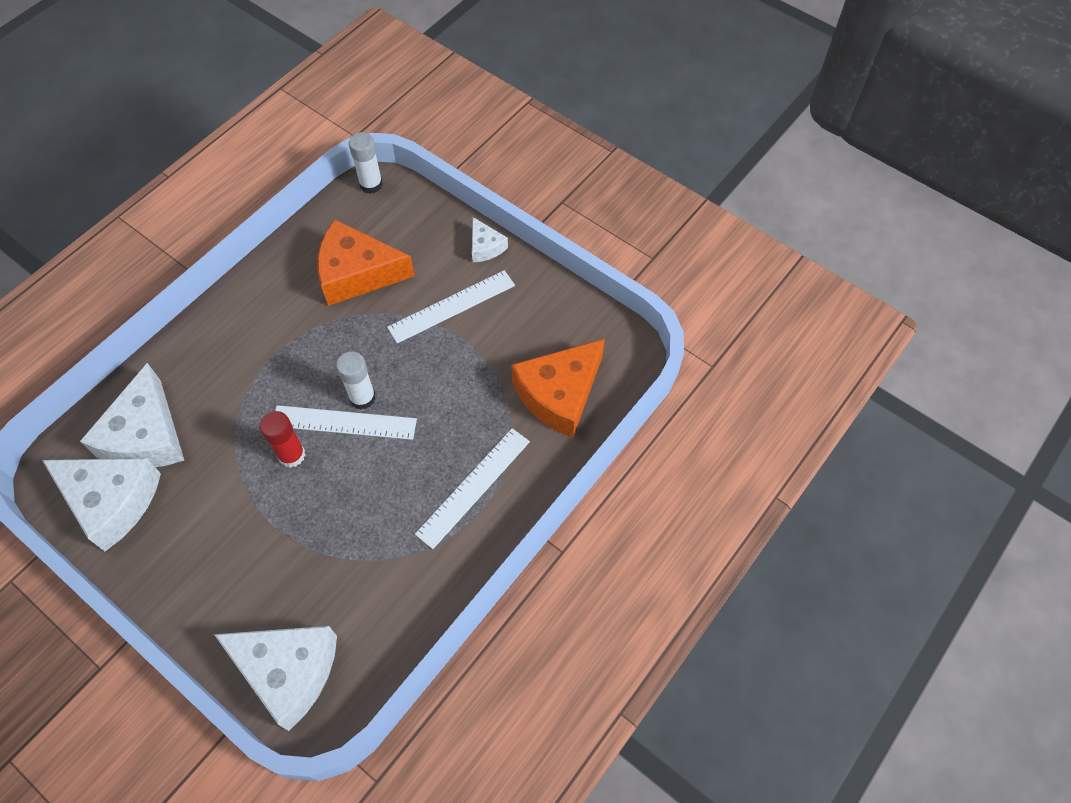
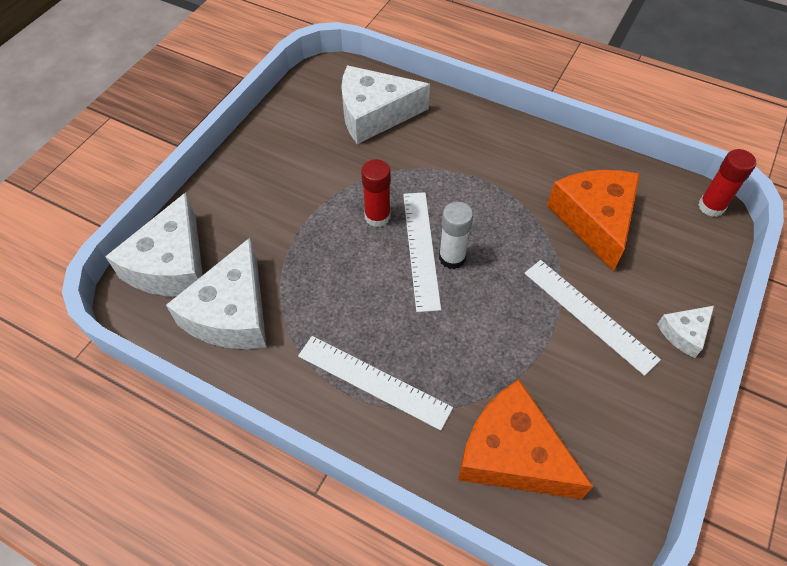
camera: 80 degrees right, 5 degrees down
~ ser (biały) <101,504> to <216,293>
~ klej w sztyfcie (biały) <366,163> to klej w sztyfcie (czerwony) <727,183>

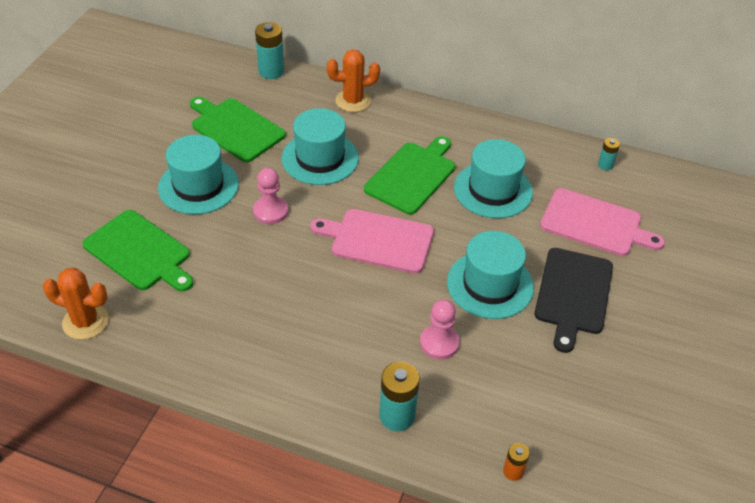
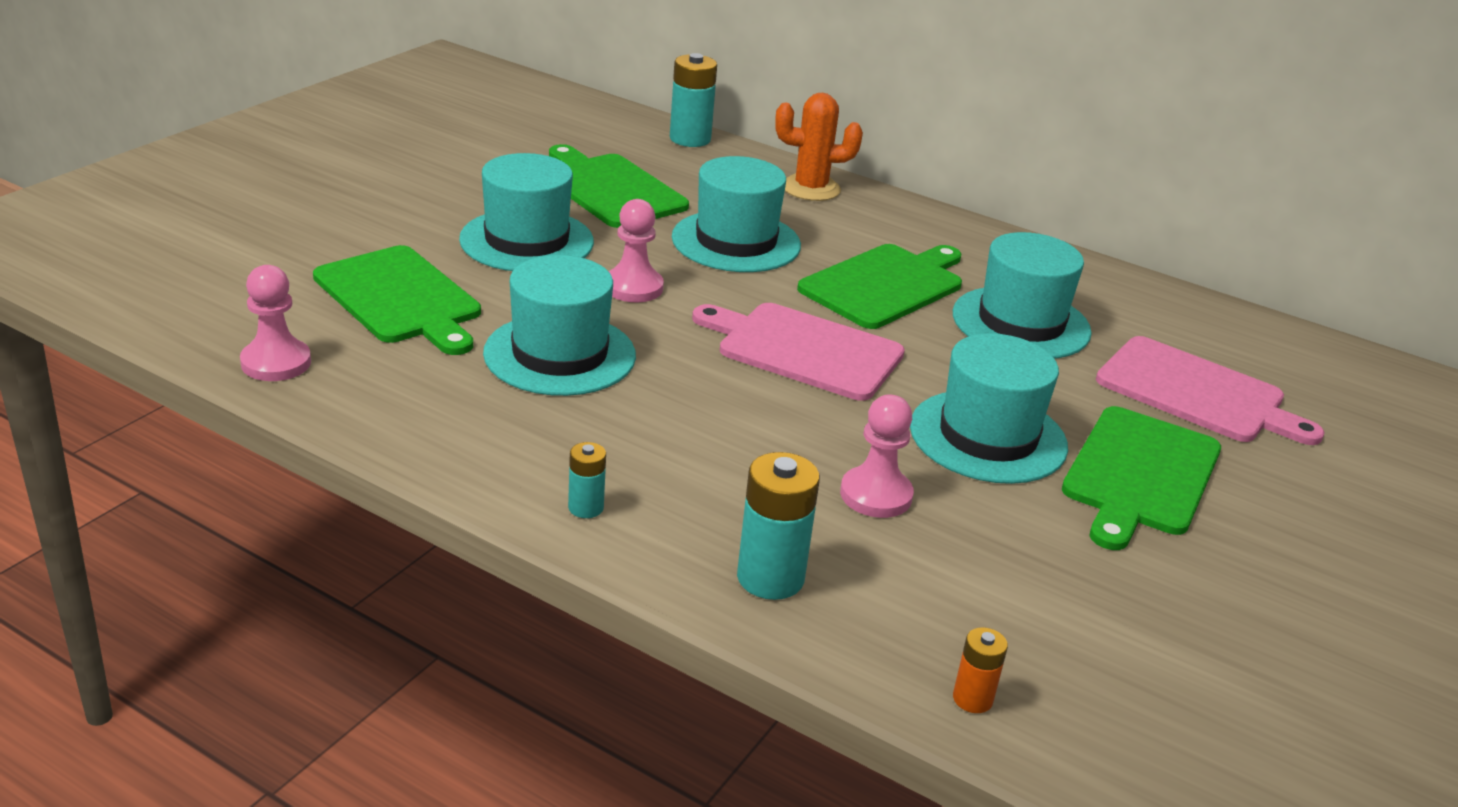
camera: 10 degrees right, 15 degrees down
+ kapelusz (turkusowy) <559,325>
~ bateria (turkusowy) <609,154> to <587,480>
~ kaktus (pomarańczowy) <75,304> to pionek (różowy) <275,323>
~ deska do krojenia (czarny) <574,300> to deska do krojenia (zielony) <1141,478>

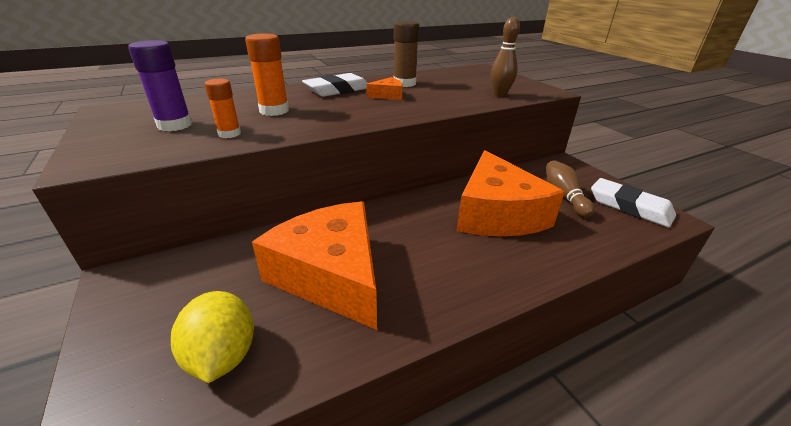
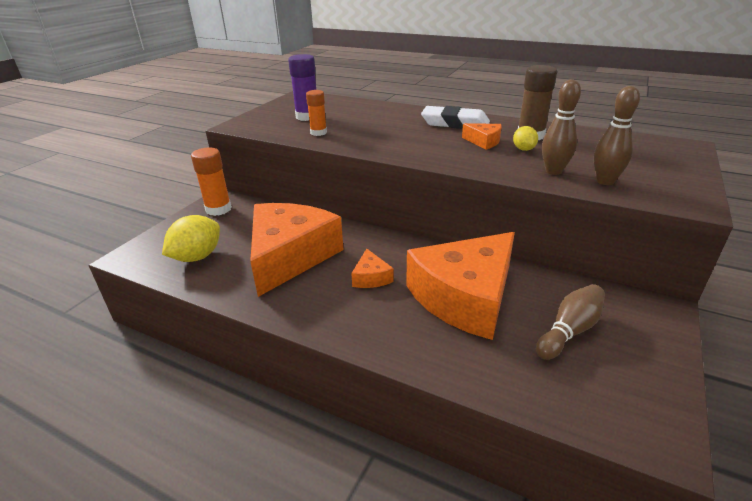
camera: 55 degrees right, 0 degrees up
- gumka do mazania (biały) <633,203>
+ ser (pomarańczowy) <372,268>
+ cytryna (żółty) <525,138>
+ kręgiel (brązowy) <561,127>
~ klej w sztyfcie (pomarańczowy) <267,75> to <211,182>

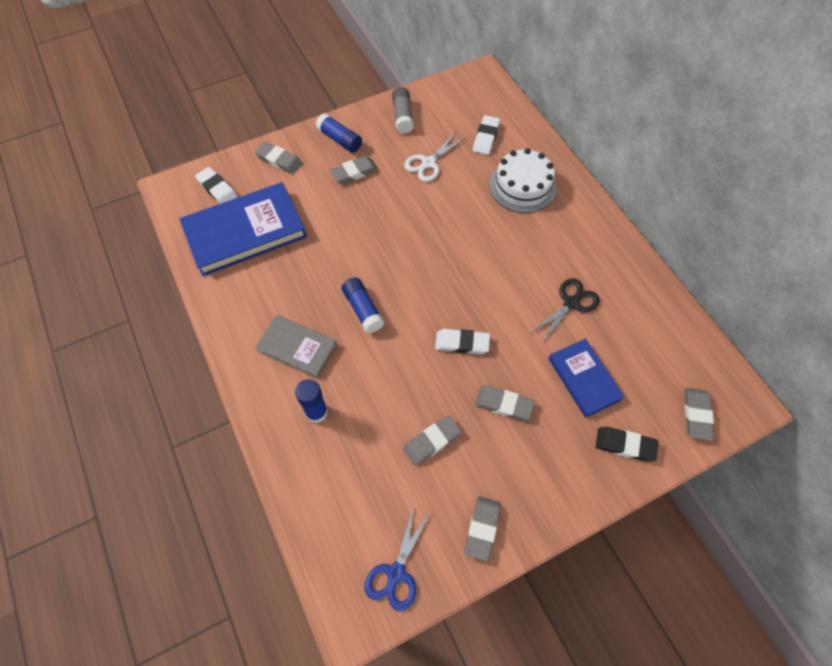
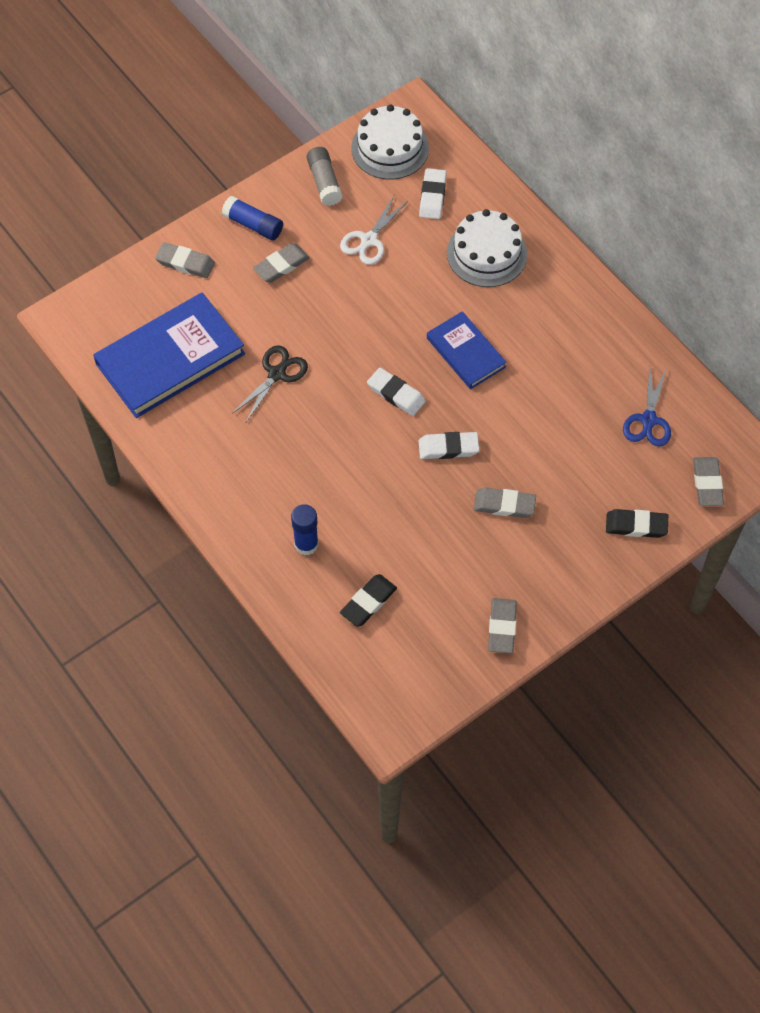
camera: 10 degrees left, 0 degrees up
- książka (szary) <296,346>
- klej w sztyfcie (niebieski) <363,305>
- gumka do mazania (szary) <432,440>
+ gumka do mazania (czarny) <368,600>
+ tort (biały) <390,142>
~ gumka do mazania (biały) <216,185> to <396,392>
~ nożyczki (niebieski) <398,559> to <647,407>
~ nożyczki (czarny) <566,310> to <270,383>
~ książka (niebieski) <586,378> to <467,350>

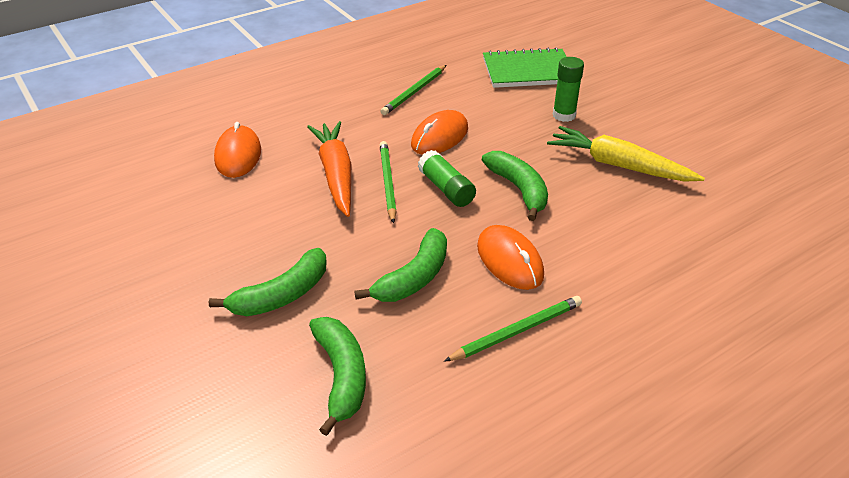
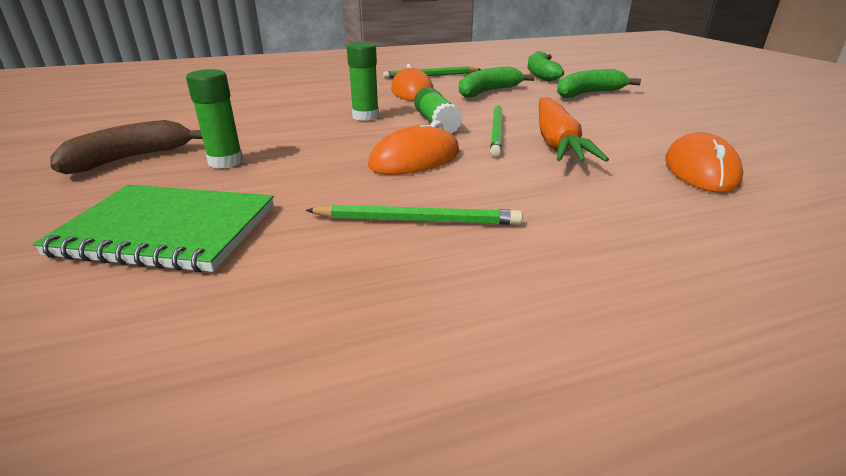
camera: 165 degrees left, 10 degrees down
- marchewka (żółty) <626,154>
+ banan (brązowy) <126,147>
~ banan (zielony) <515,186> to klej w sztyfcie (zielony) <363,81>
~ ołówek (zielony) <413,90> = <414,214> 45 degrees clockwise

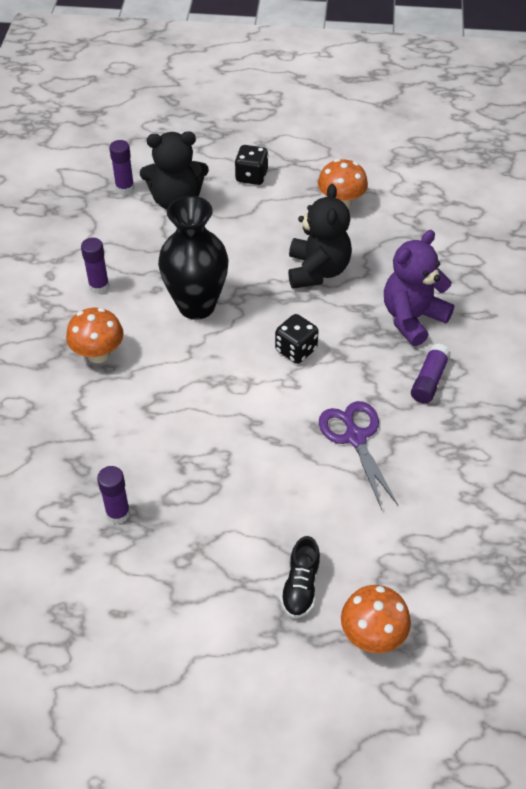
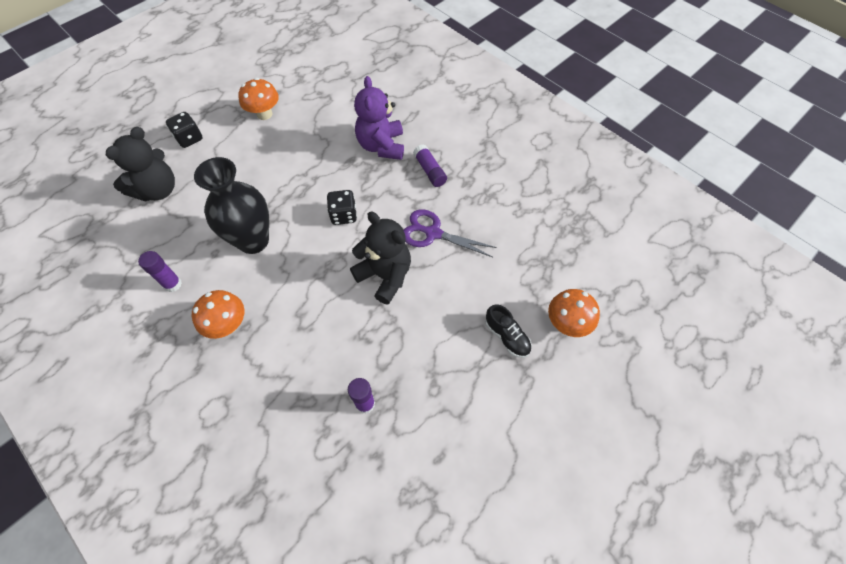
camera: 50 degrees left, 10 degrees up
- klej w sztyfcie (fioletowy) <121,167>
~ miś (czarny) <320,236> to <380,258>

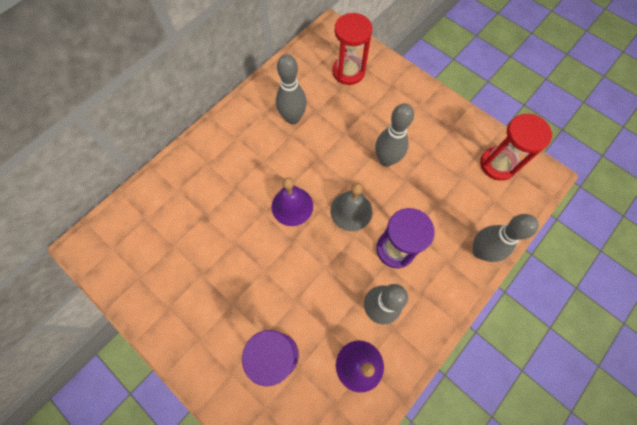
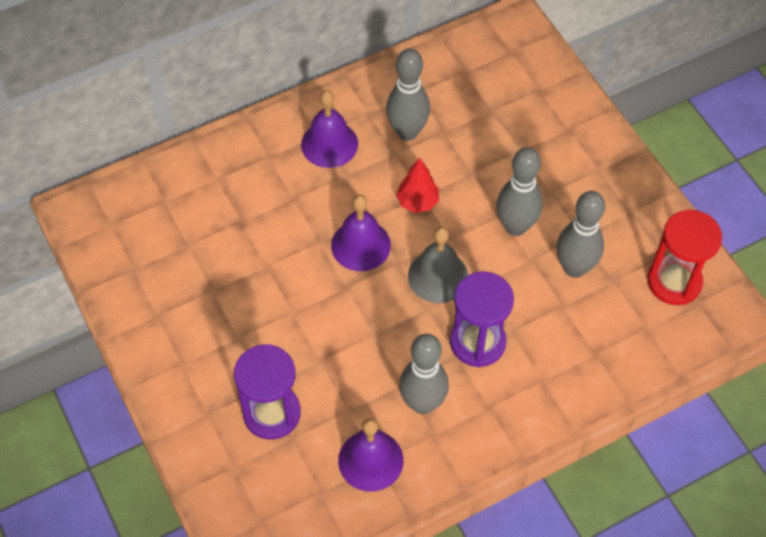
camera: 20 degrees right, 10 degrees down
- klepsydra (czerwony) <352,49>
+ dzwonek (fioletowy) <329,129>
+ drzewko (czerwony) <417,185>
~ kręgiel (szary) <505,238> to <581,234>

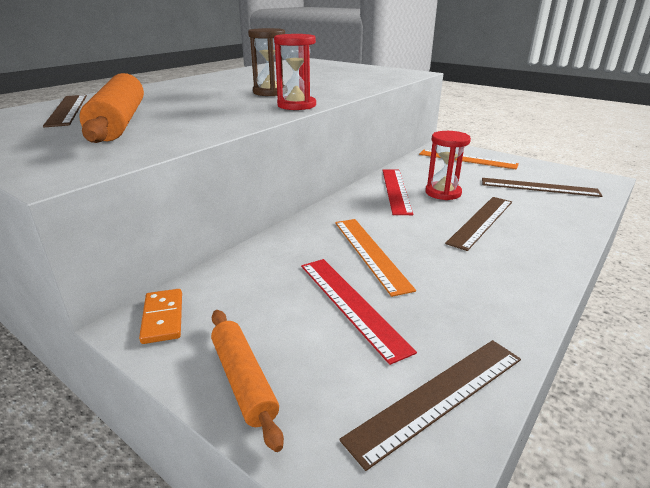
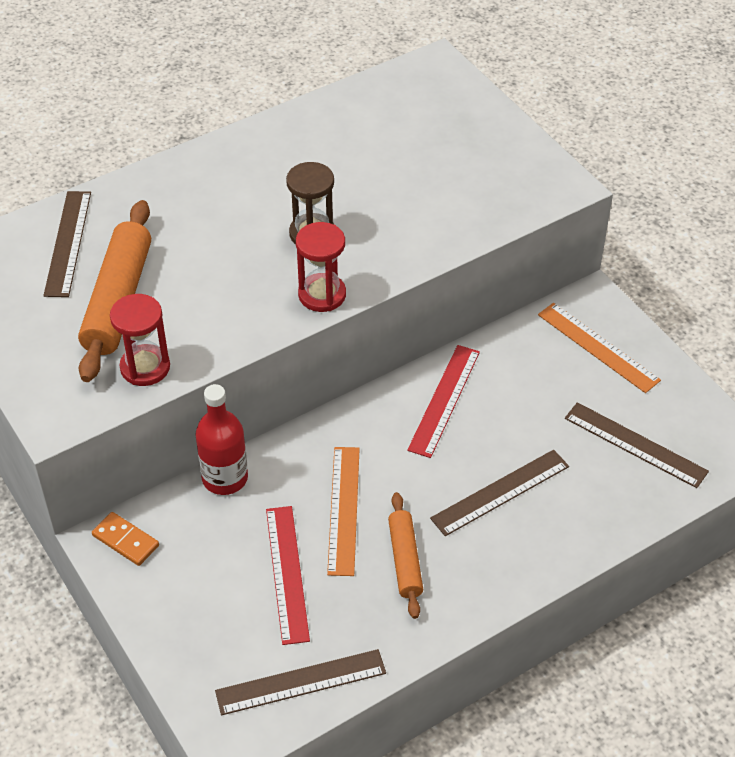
camera: 20 degrees right, 20 degrees up
+ butelka (czerwony) <222,439>
~ wałek do ciasta (pomarańczowy) <247,381> to <405,555>
~ klepsydra (czerwony) <448,165> to <140,340>
~ kostka domina (pomarańczowy) <160,316> = <125,539> 60 degrees counterclockwise

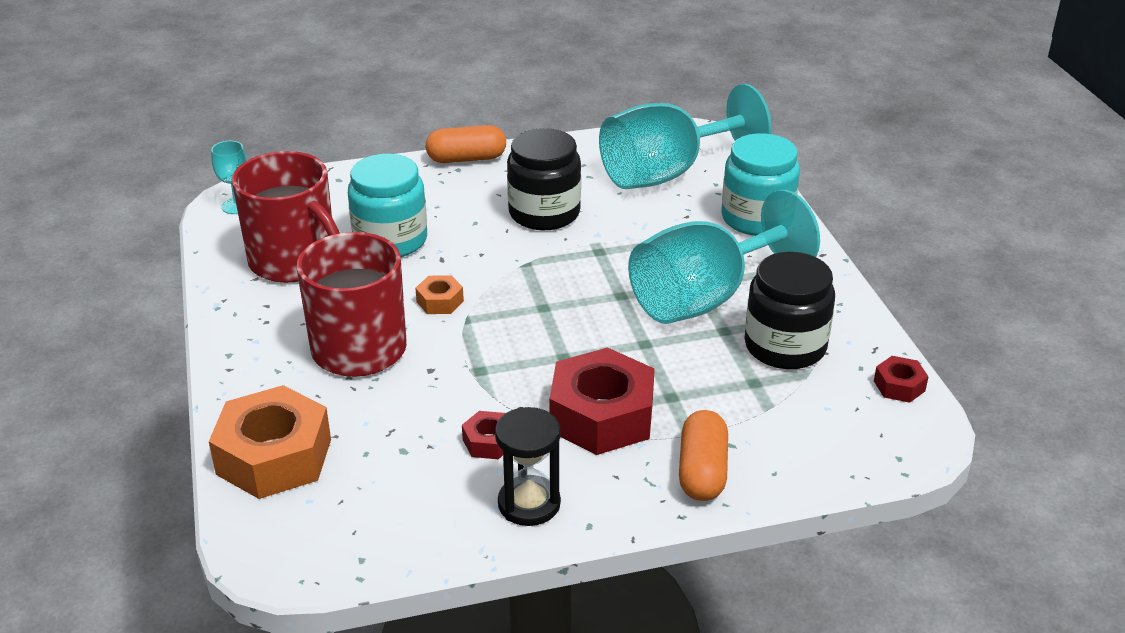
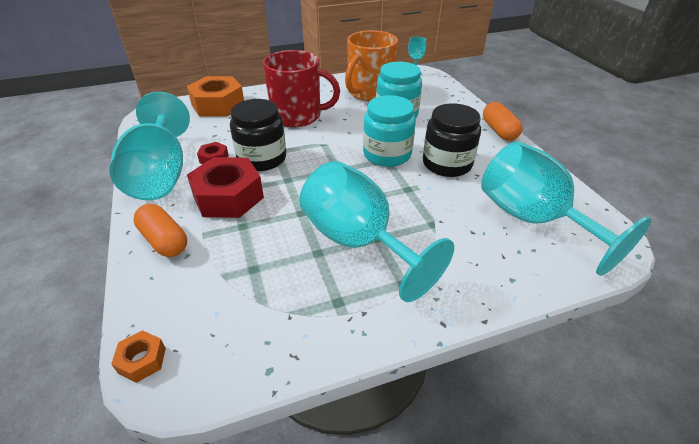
camera: 85 degrees right, 5 degrees up
- nakrętka (czerwony) <901,379>
~ nakrętka (pomarańczowy) <439,294> to <138,356>
~ słoik (turkusowy) <760,184> to <389,131>
~ słoik (czarny) <789,310> to <258,135>
~ klepsydra (czarny) <528,466> to kielich (turkusowy) <149,145>
~ kubek (czerwony) <286,217> to kubek (pomarańczowy) <371,65>
~ kapsułka (pomarańczowy) <703,455> = <160,230> 45 degrees clockwise

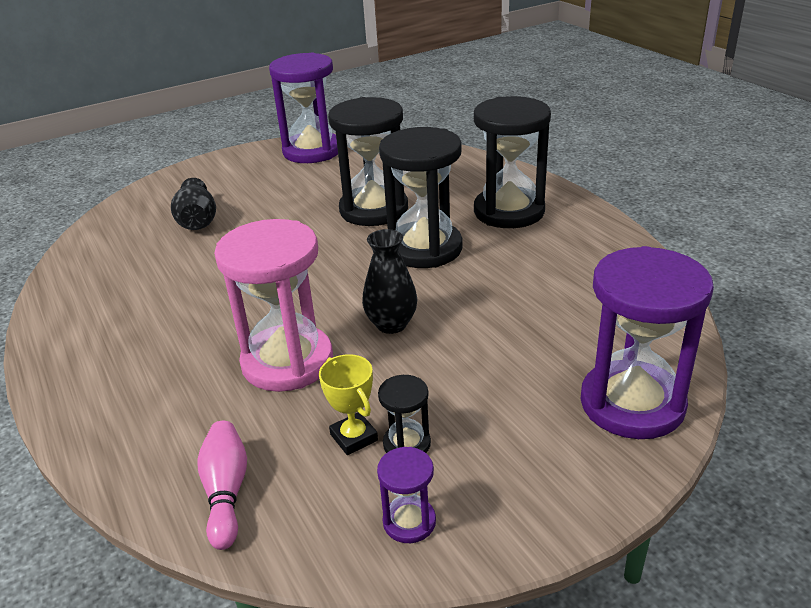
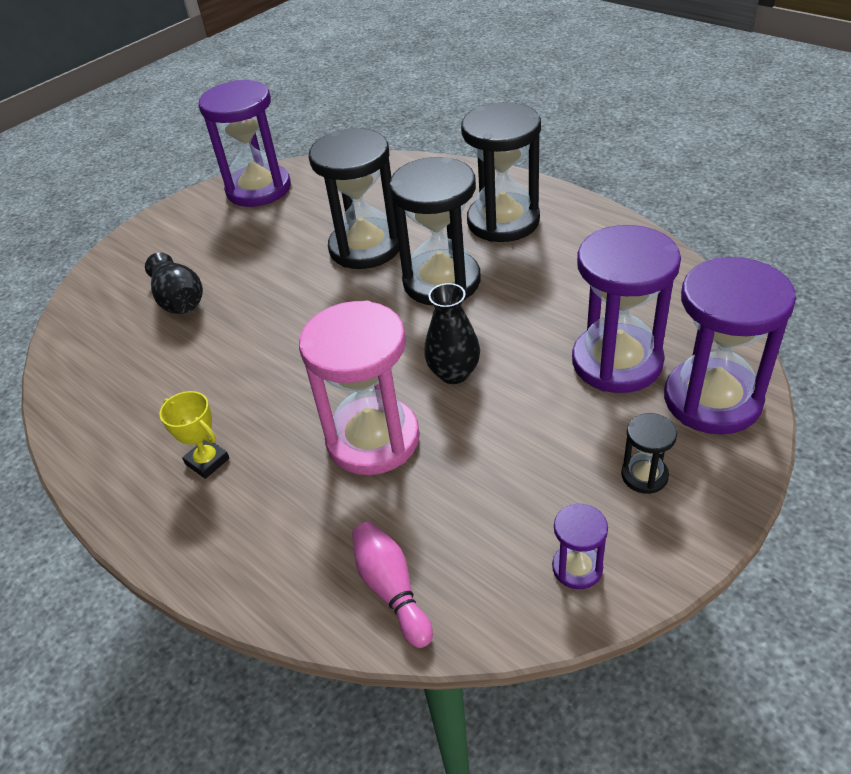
camera: 15 degrees left, 10 degrees up
+ klepsydra (fioletowy) <626,309>
~ puchar (żółty) <348,404> to <194,435>
~ klepsydra (czarny) <404,414> to <649,453>

